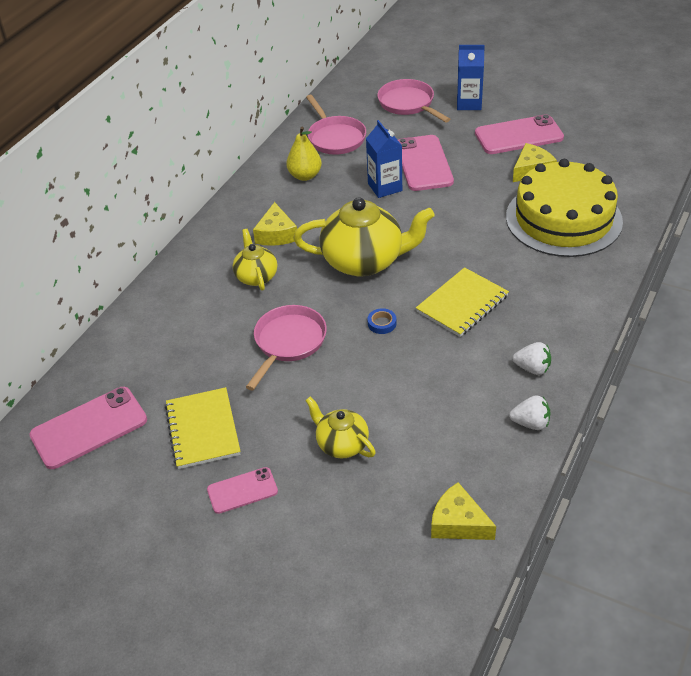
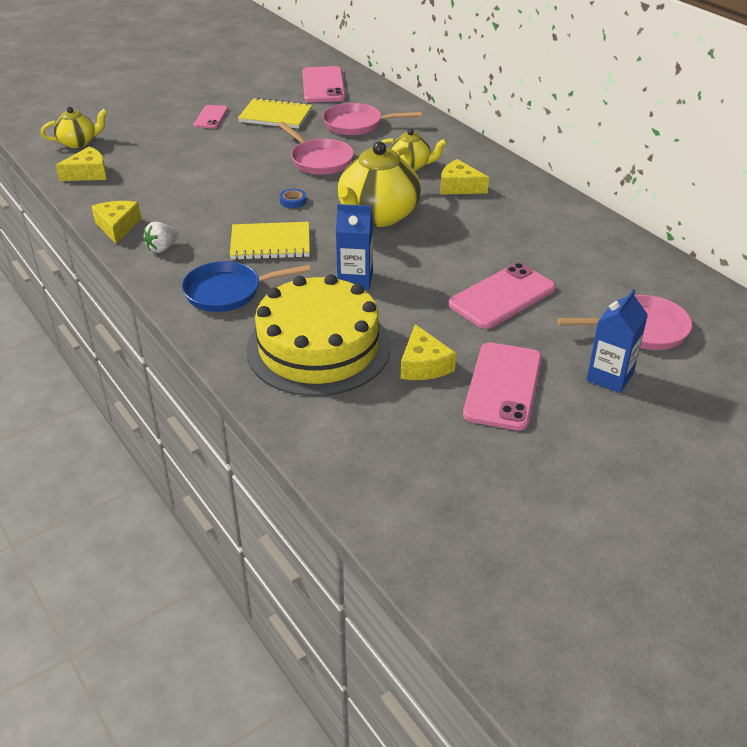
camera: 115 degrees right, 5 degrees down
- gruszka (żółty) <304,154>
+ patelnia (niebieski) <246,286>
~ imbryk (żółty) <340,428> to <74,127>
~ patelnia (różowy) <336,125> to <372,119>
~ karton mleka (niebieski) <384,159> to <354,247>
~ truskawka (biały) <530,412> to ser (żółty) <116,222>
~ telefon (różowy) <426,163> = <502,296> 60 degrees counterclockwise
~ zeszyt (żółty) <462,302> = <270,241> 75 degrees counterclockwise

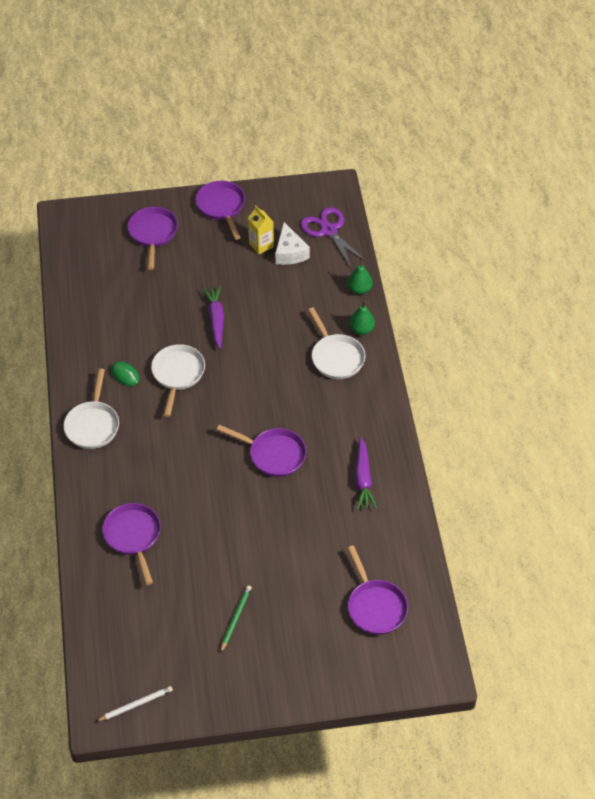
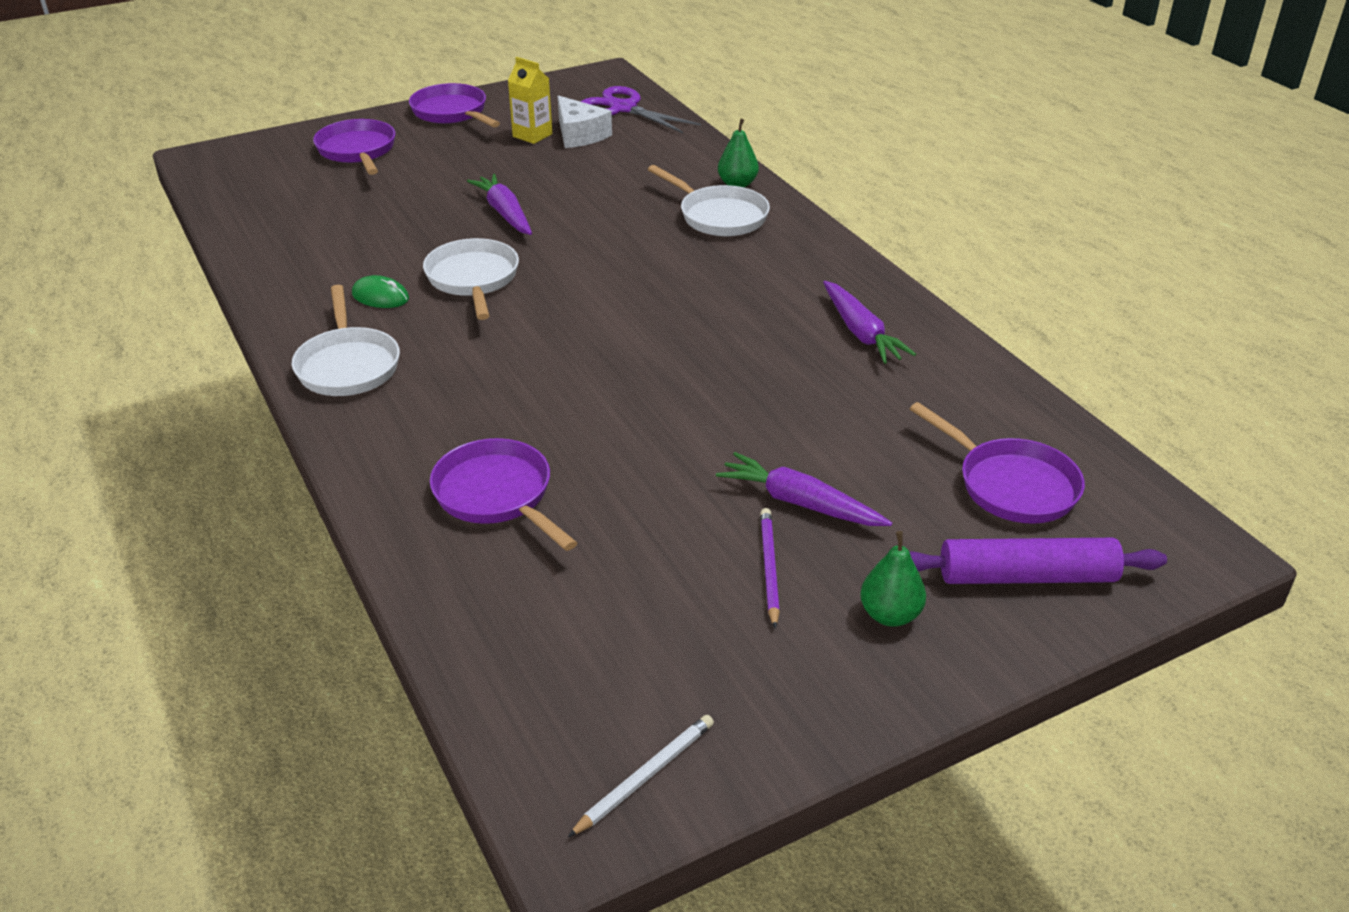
camera: 20 degrees left, 15 degrees down
- patelnia (fioletowy) <261,451>
+ marchewka (fioletowy) <804,489>
+ wałek do ciasta (fioletowy) <1038,561>
~ gruszka (zielony) <360,277> to <893,579>
~ ołówek (zielony) <236,619> to ołówek (fioletowy) <770,568>

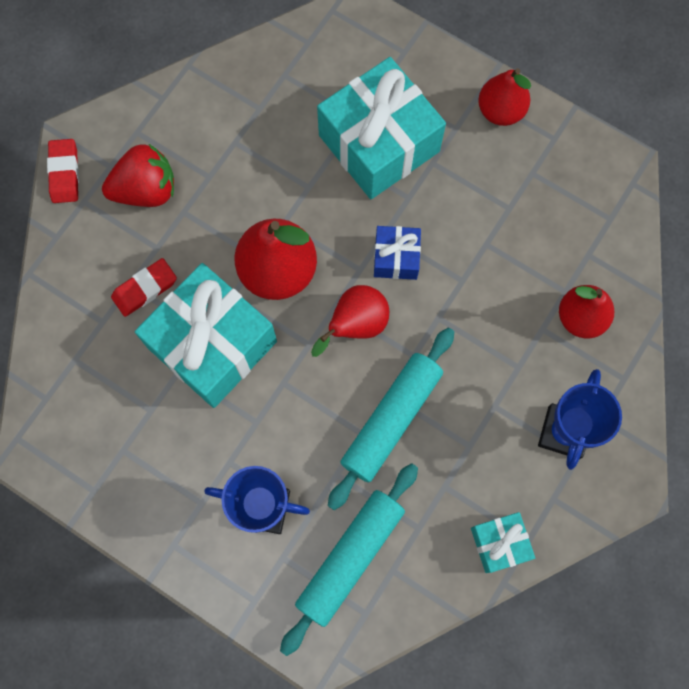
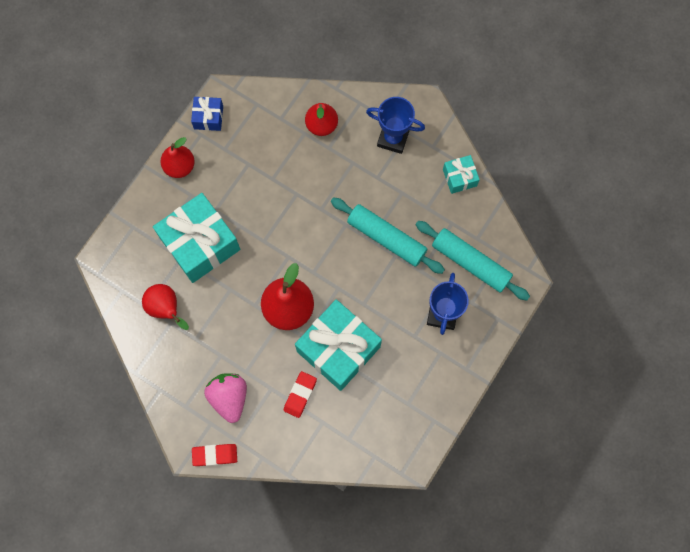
camera: 90 degrees left, 0 degrees up
~ gruszka (czerwony) <350,321> to <165,307>
~ prezent (niebieski) <397,253> to <207,114>
~ truskawka (czerwony) <138,175> to truskawka (różowy) <225,398>
~ gumka do mazania (czerwony) <144,287> = <300,394> 60 degrees clockwise

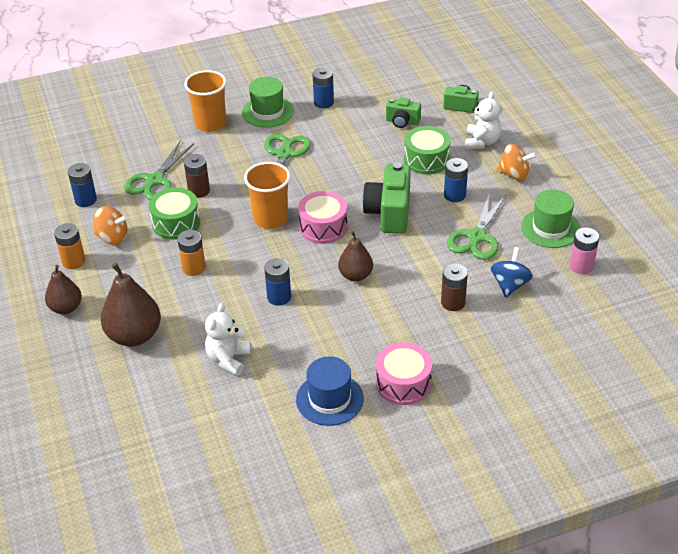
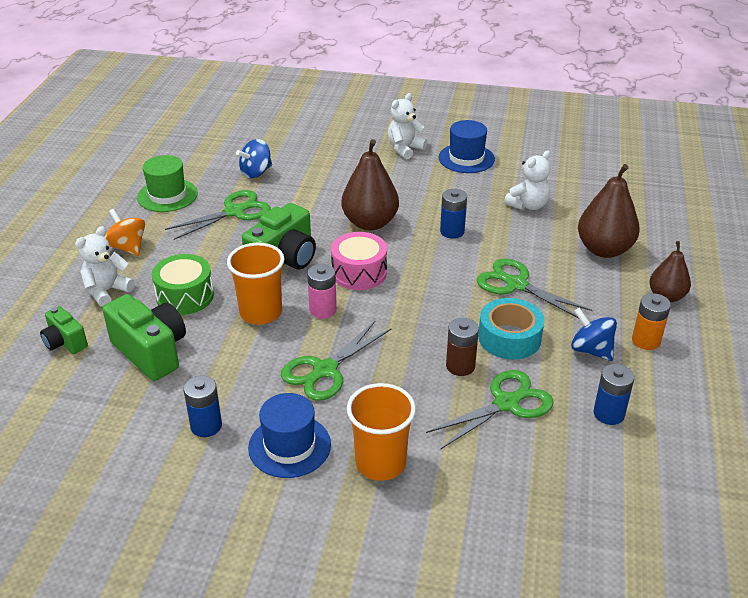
camera: 150 degrees left, 5 degrees down
- bateria (brązowy) <454,287>
- bateria (niebieski) <456,180>
~ szklanka (pomarańczowy) <267,195> to <255,283>
~ bateria (różowy) <584,251> to <322,291>
~ bęben (zielony) <174,213> to taśma klejąca (turkusowy) <511,329>
~ bateria (pomarańczowy) <191,253> to nożyczki (zielony) <535,288>
~ bęben (różowy) <404,373> to miś (biały) <408,126>
~ bączek (pomarańczowy) <110,225> to bączek (niebieski) <594,334>
~ kapelusz (zielony) <268,102> to kapelusz (niebieski) <289,435>
~ gruszka (brązowy) <355,256> = <370,184> x1.60
~ aparat fotograficzny (zielony) <403,112> = <144,337> x1.75

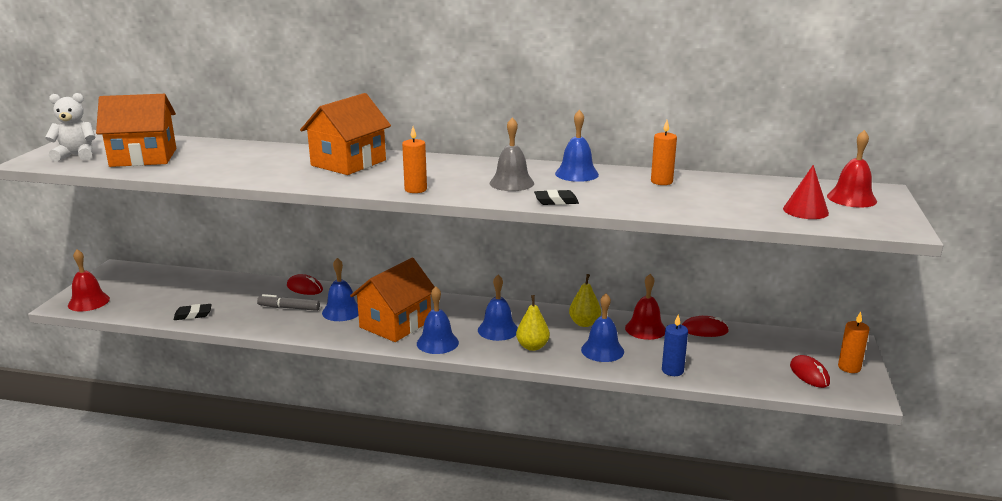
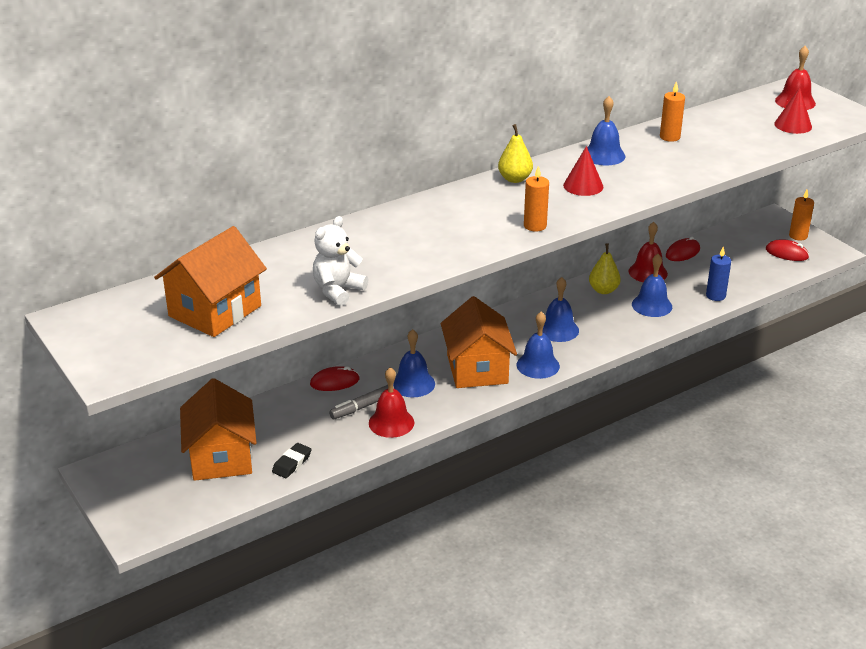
camera: 45 degrees left, 10 degrees up
- gumka do mazania (czarny) <556,197>
~ miś (biały) <70,127> to <341,261>
~ dzwonek (czerwony) <89,280> to <392,402>
~ domek (pomarańczowy) <345,134> to <218,429>
~ gruszka (żółty) <533,323> to <515,153>
~ dzwonek (szary) <511,154> to stożek (czerwony) <583,171>

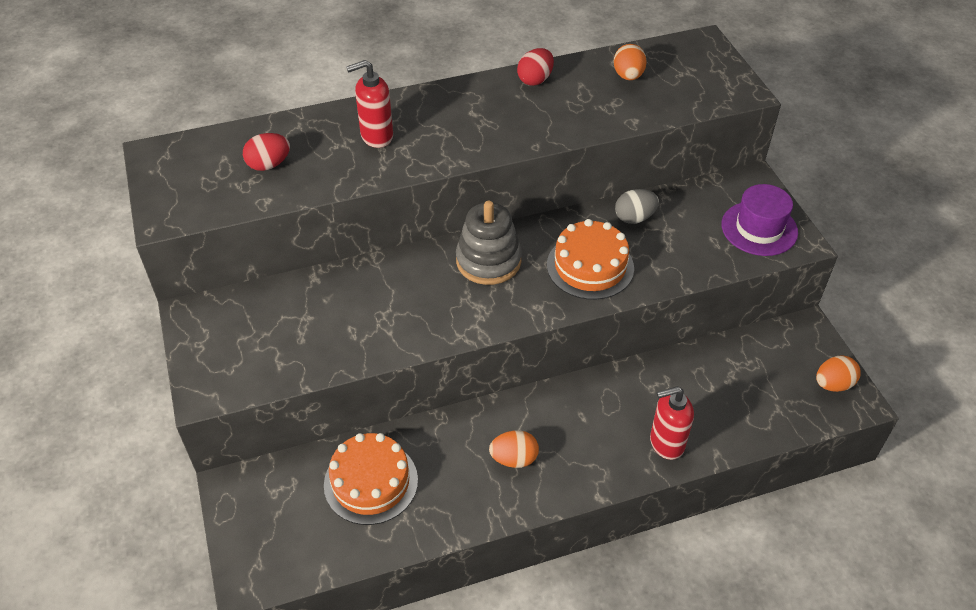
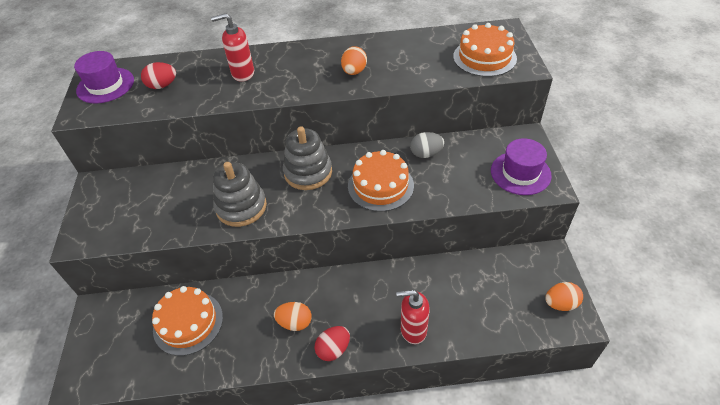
camera: 15 degrees right, 0 degrees up
+ kapelusz (fioletowy) <104,77>
+ zabawka nakładanka (szary) <240,194>
+ tort (pomarańczowy) <485,50>
~ jajko (czerwony) <535,67> to <332,343>
~ jajko (pomarańczowy) <630,62> to <354,60>

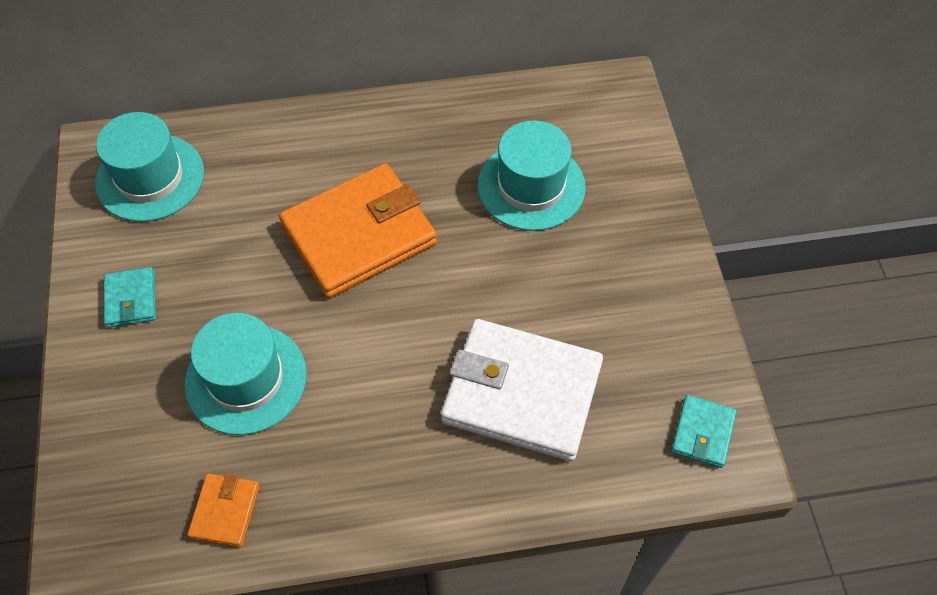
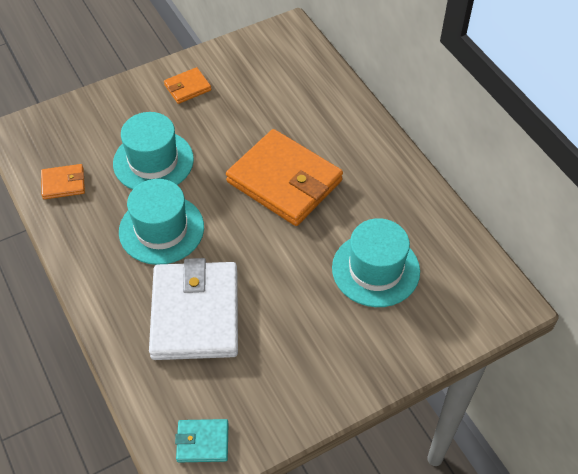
camera: 70 degrees right, 5 degrees down
~ kapelusz (turkusowy) <149,167> to <161,222>
~ portfel (turkusowy) <130,297> to portfel (pomarańczowy) <187,85>

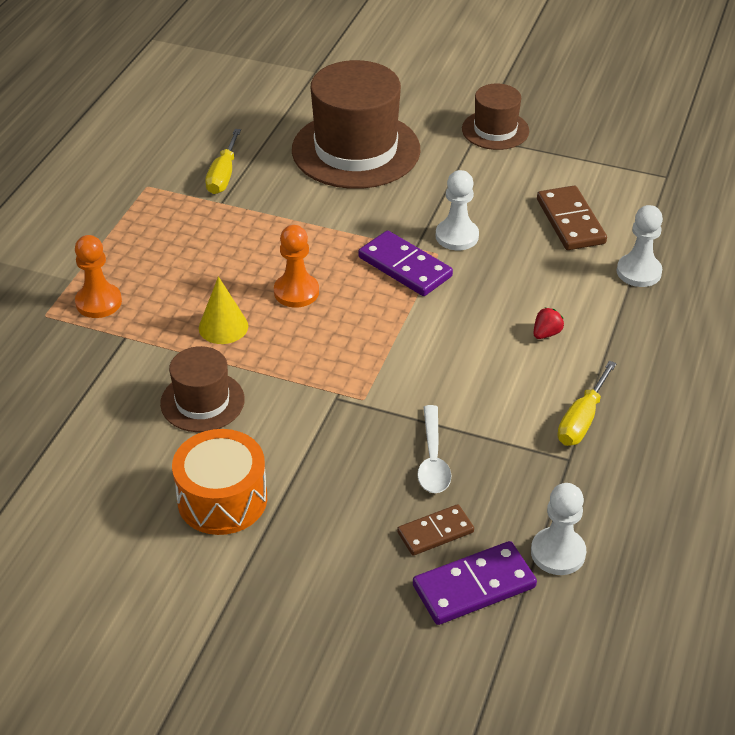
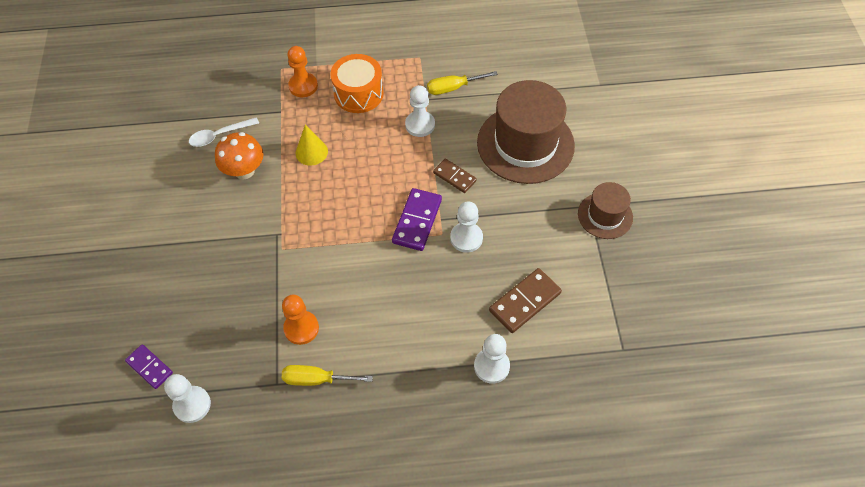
camera: 65 degrees right, 15 degrees up
- truskawka (czerwony) <549,323>
+ pionek (biały) <420,111>
~ bęben (pomarańczowy) <219,482> to <357,83>
~ pionek (pomarańczowy) <296,266> to <300,320>
~ kostka domina (brązowy) <435,530> to <455,176>
~ łyżka (biały) <434,449> to <224,132>
~ kapelusz (brązowy) <202,389> to grzyb (pomarańczowy) <239,155>
~ kostka domina (fioletowy) <475,583> = <149,366> x0.64

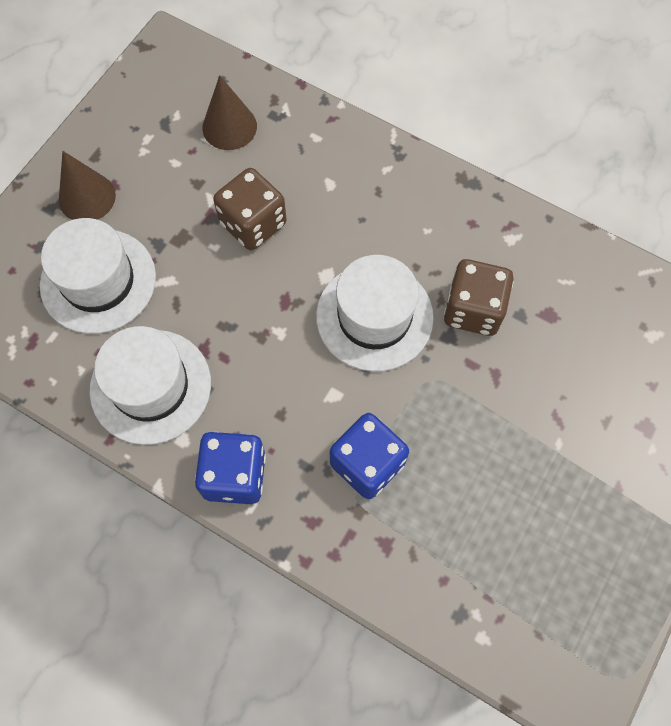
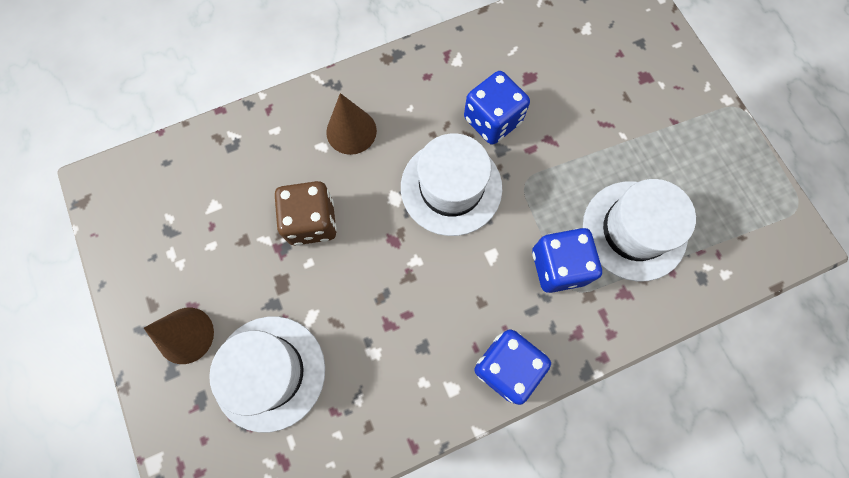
camera: 55 degrees left, 5 degrees up
~ kapelusz (biały) <150,385> to <639,230>
~ stożek (brązowy) <229,112> to <351,124>
~ kostka do gry (brązowy) <478,297> to kostka do gry (niebieski) <497,108>

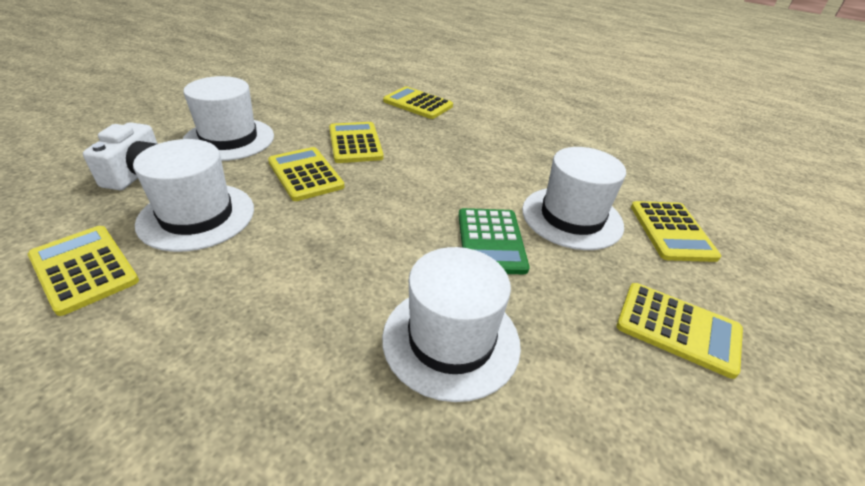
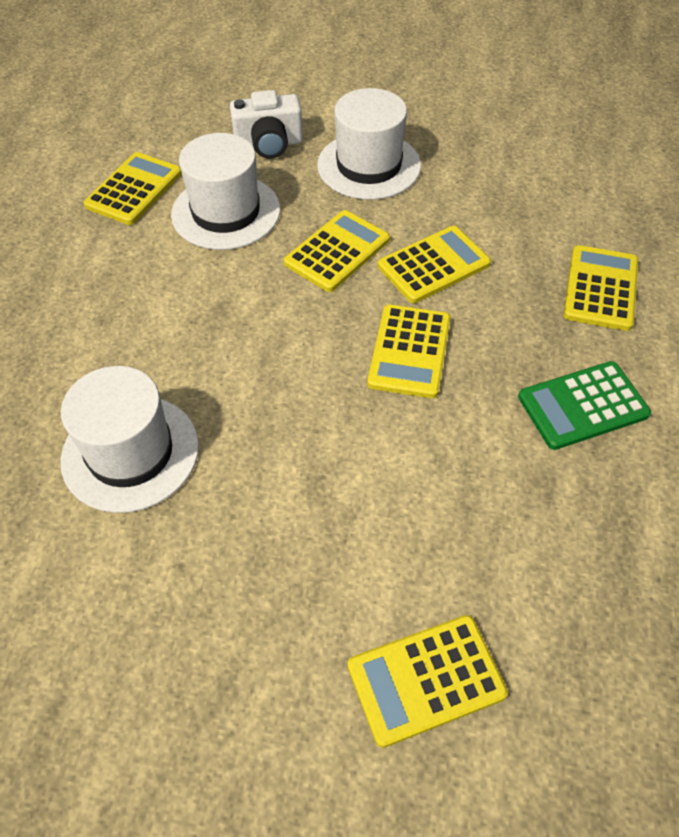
camera: 75 degrees right, 15 degrees up
- kapelusz (biały) <574,198>
~ kalkulator (zielony) <494,241> to <584,405>
~ kalkulator (żółty) <679,331> to <409,351>

